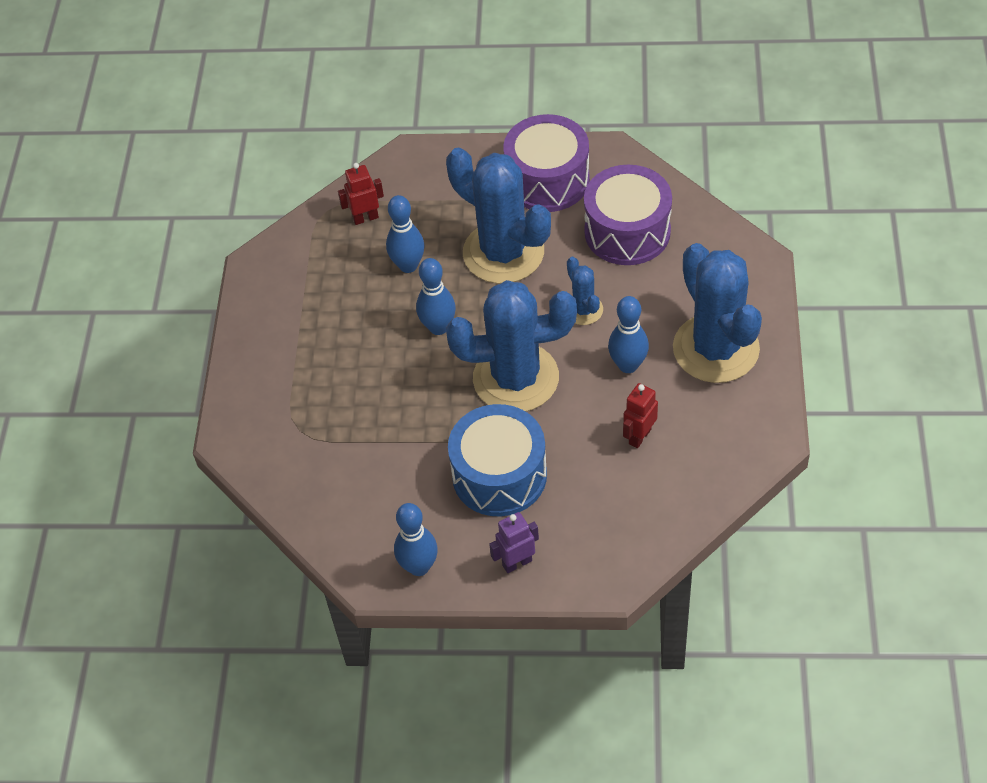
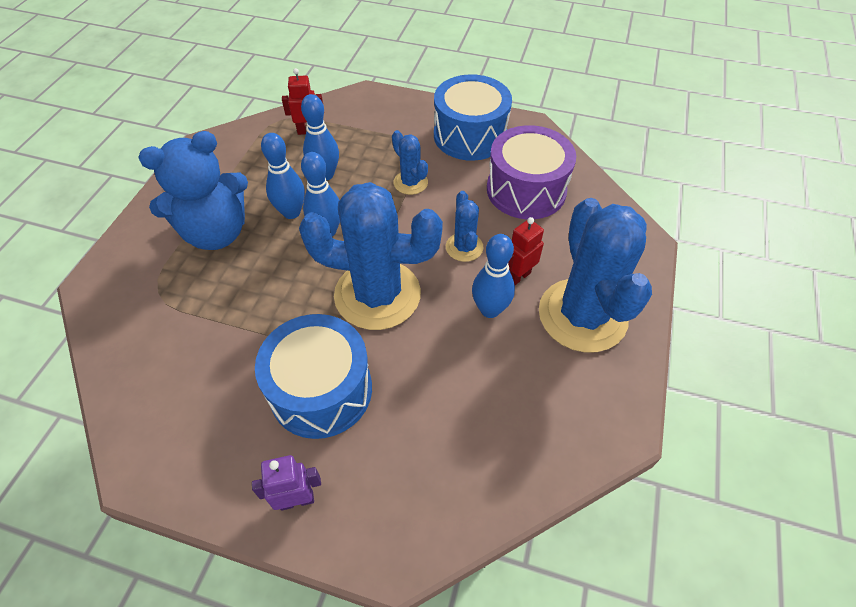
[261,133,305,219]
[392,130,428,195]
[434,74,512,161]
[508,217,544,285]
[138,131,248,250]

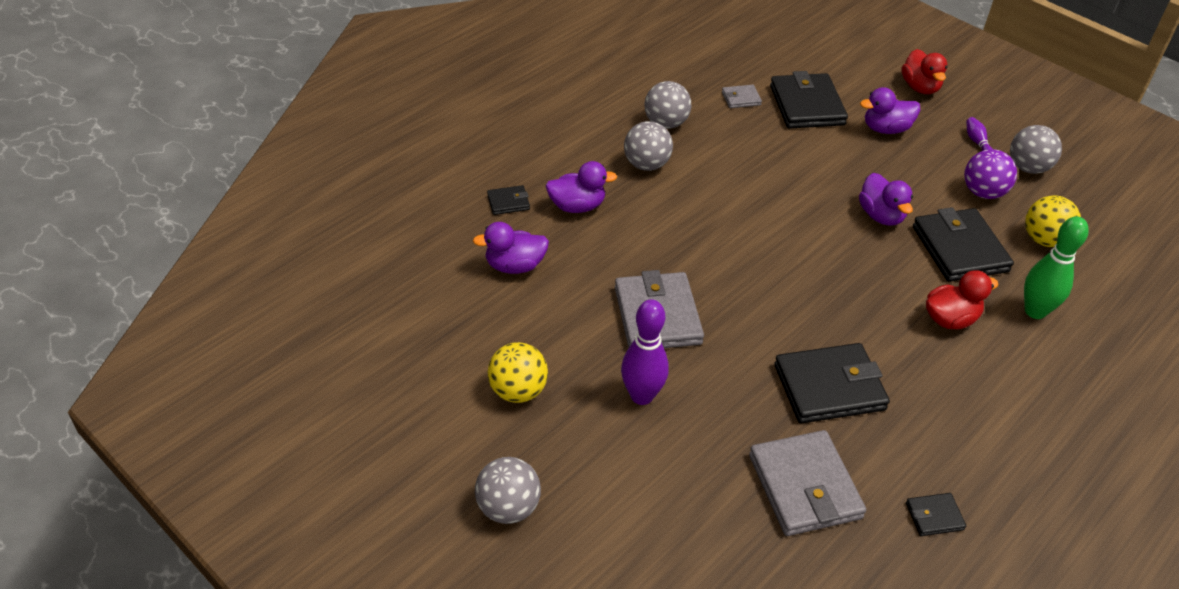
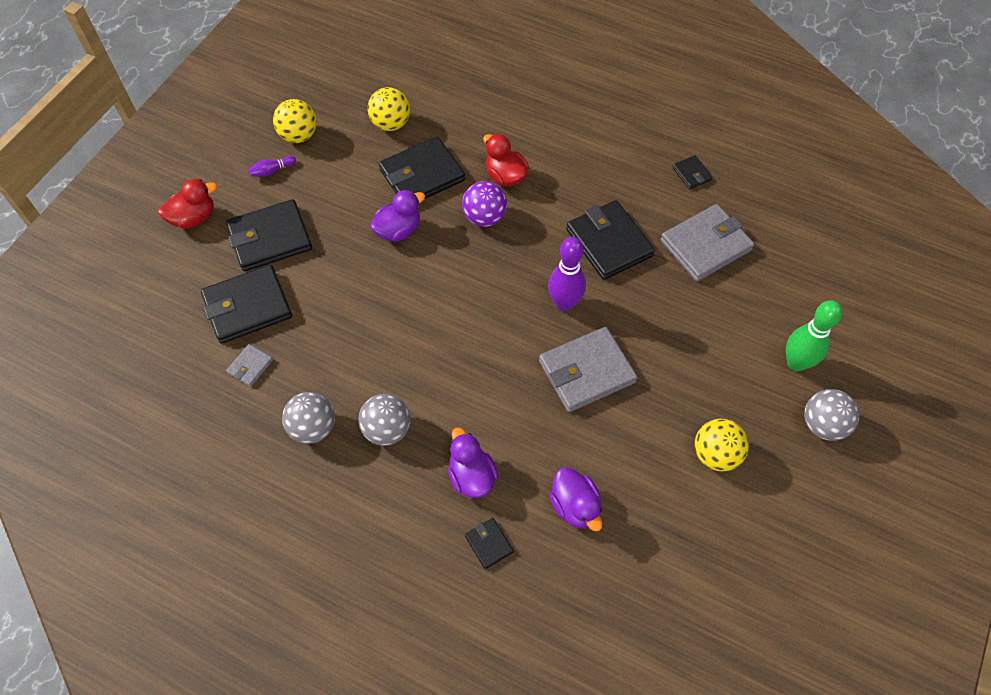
[548,237,586,311]
[226,344,273,387]
[226,199,312,271]
[462,181,507,227]
[273,99,317,143]
[786,300,842,371]

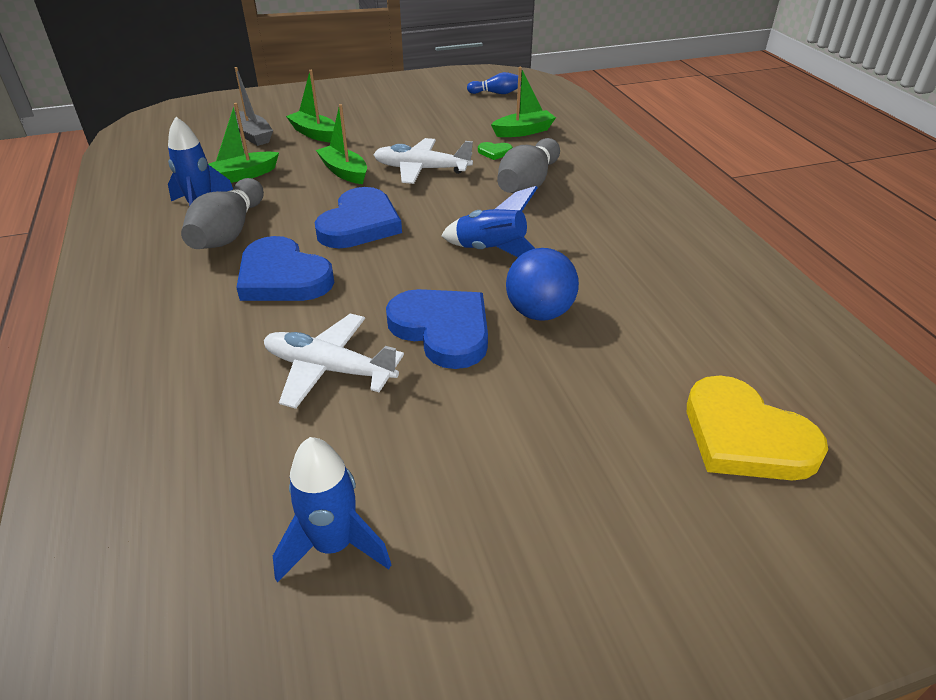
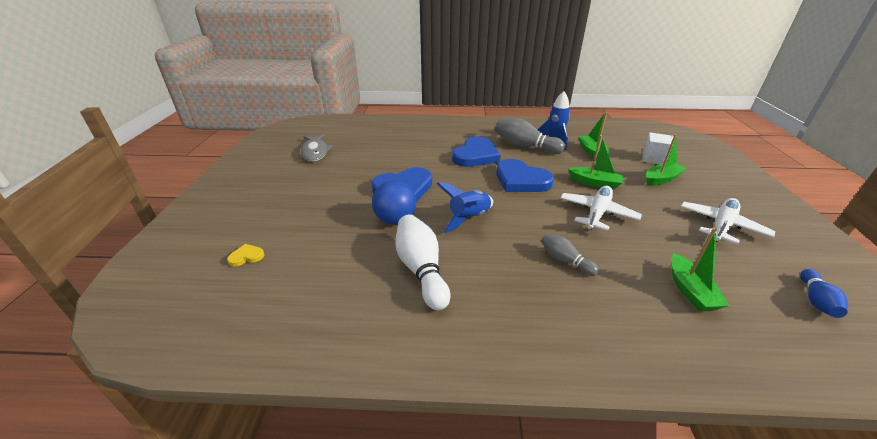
[643,133,674,164]
[452,137,501,167]
[681,198,775,244]
[301,134,333,161]
[568,135,623,190]
[478,142,513,160] (first image)
[541,233,599,276]
[227,244,265,267]
[395,214,451,310]

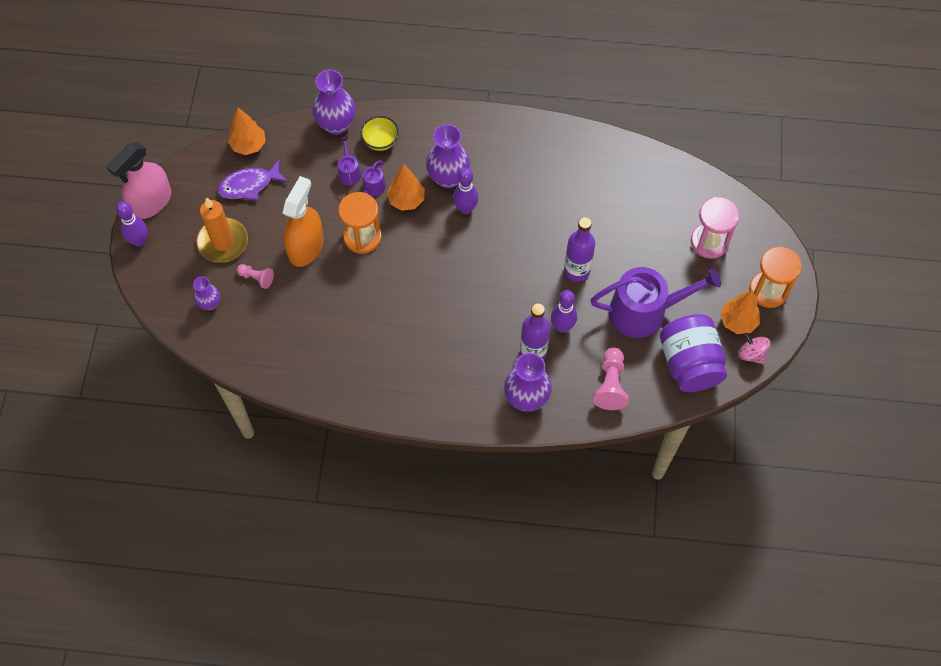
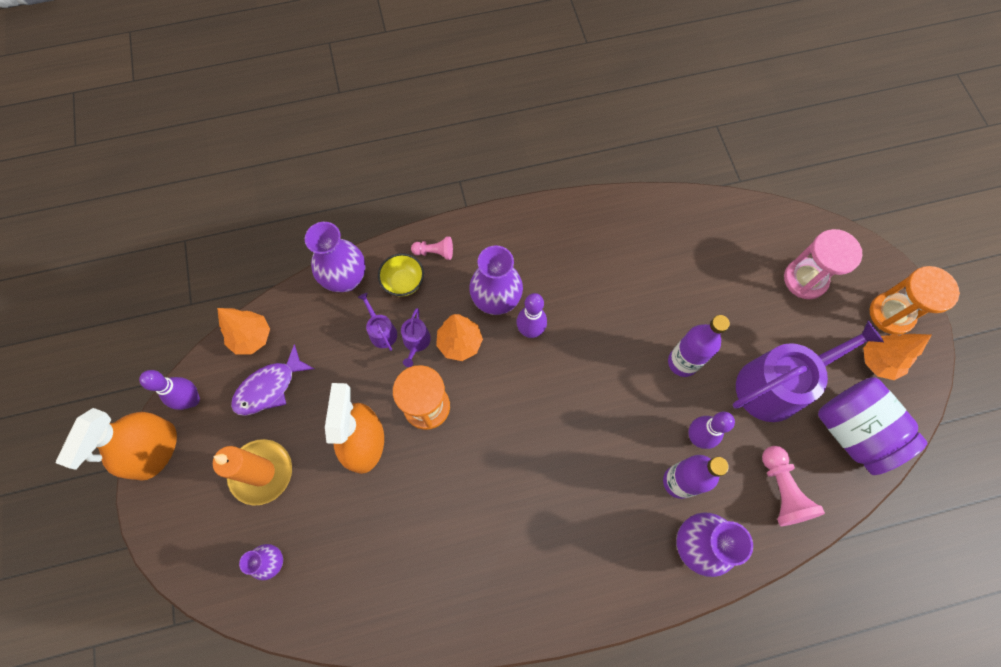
[56,408,177,481]
[139,370,200,410]
[411,237,453,260]
[739,333,770,364] (first image)

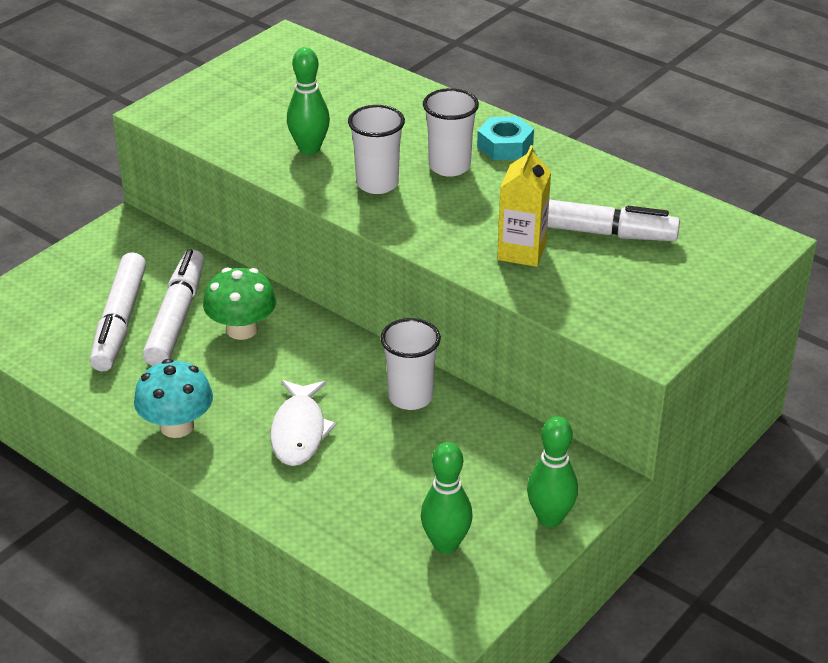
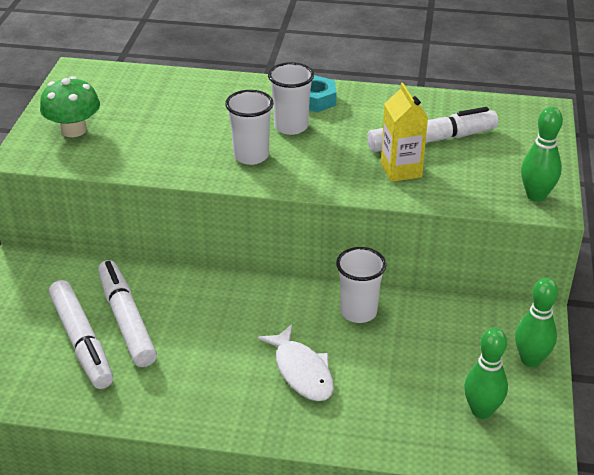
[134,359,213,438] (first image)
[40,76,100,137]
[521,107,563,202]

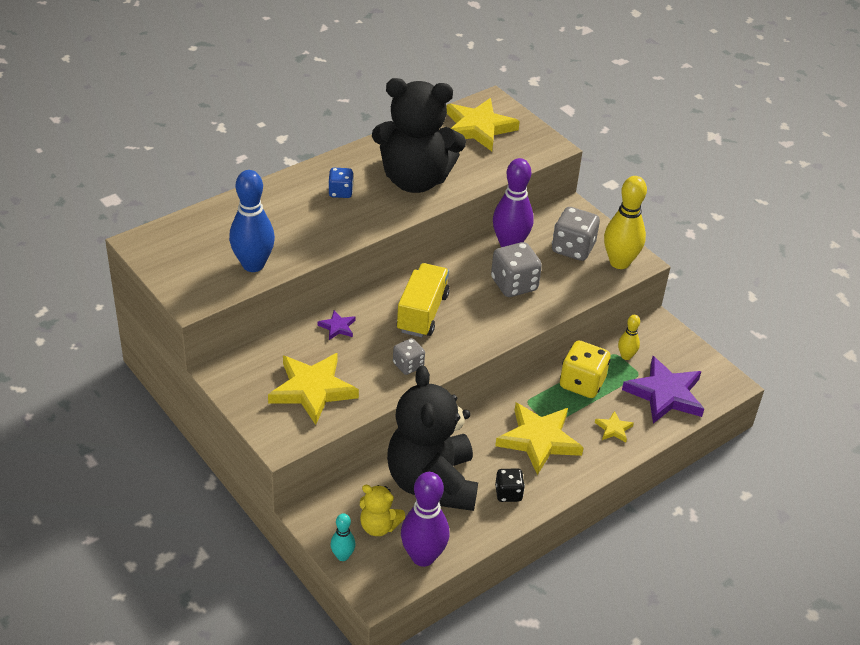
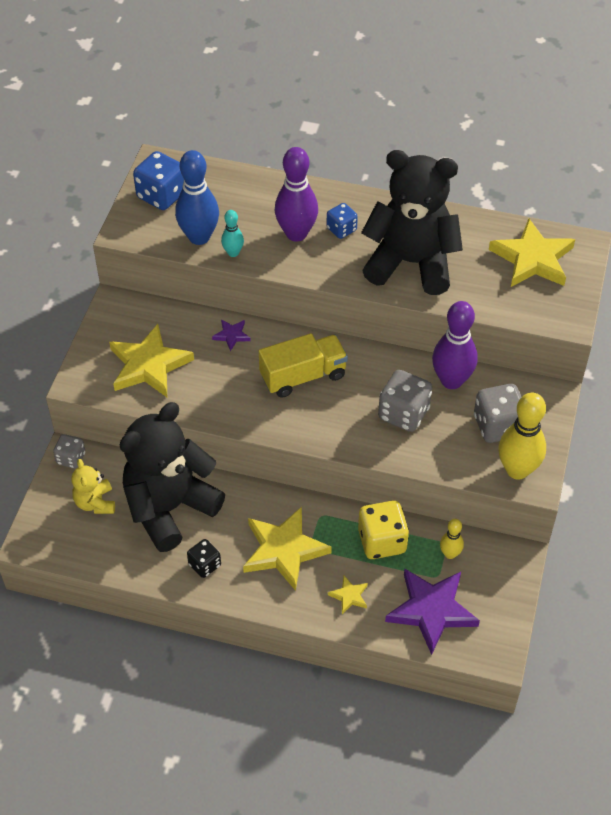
[221,210,244,257]
[361,150,463,295]
[53,434,85,468]
[275,147,318,242]
[133,151,184,210]

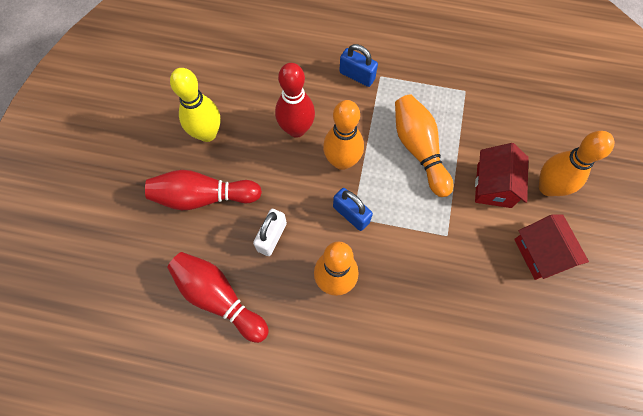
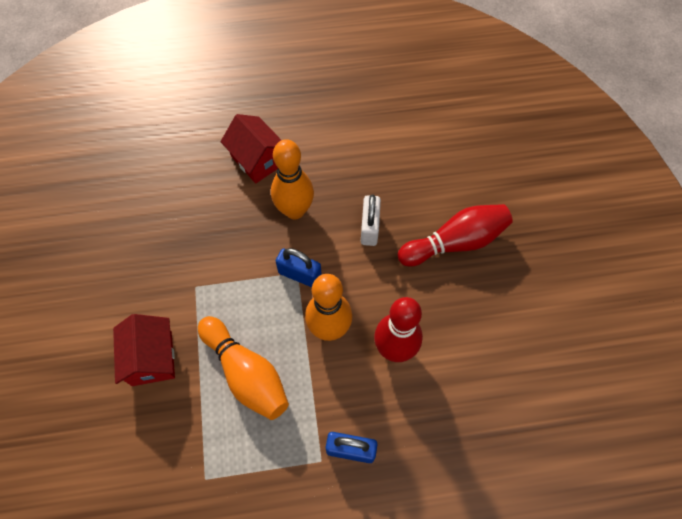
[167,252,269,343] (first image)
[170,68,220,142] (first image)
[220,114,281,183]
[539,131,614,196] (first image)

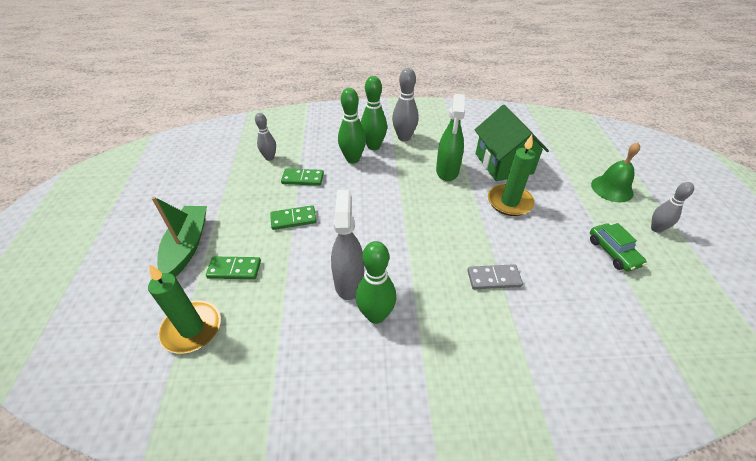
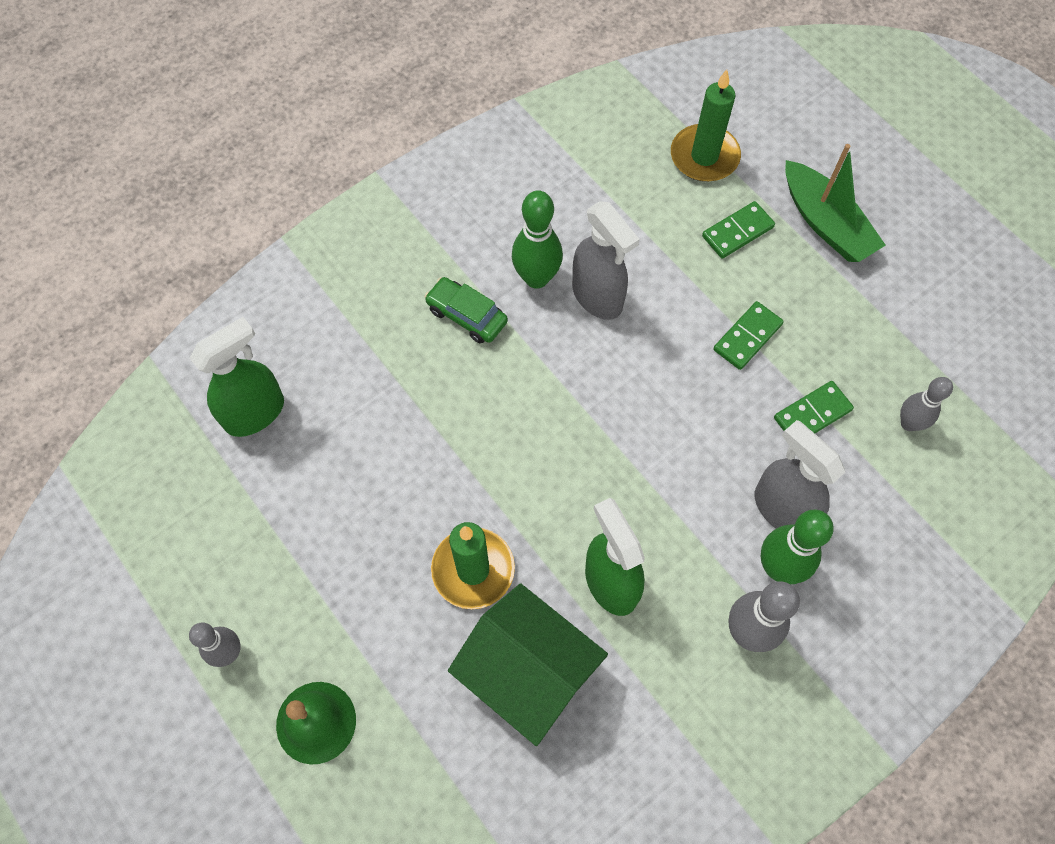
[755,420,845,529]
[467,264,523,289] (first image)
[425,277,508,344]
[190,317,284,437]

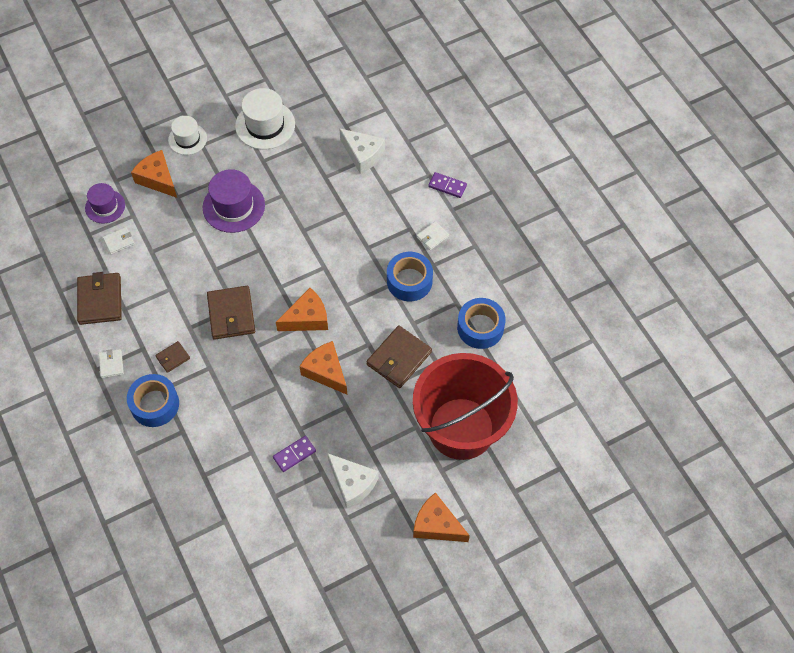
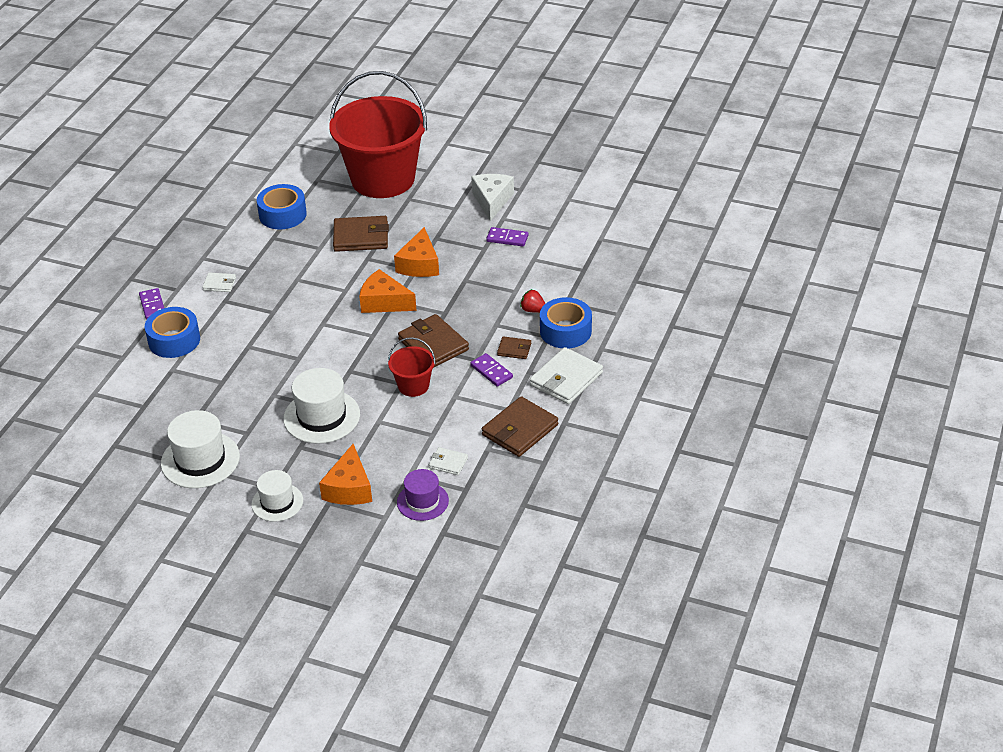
[530,347,603,404]
[283,368,360,444]
[398,314,469,367]
[339,128,385,174] (first image)
[145,307,200,358]
[413,492,470,542] (first image)
[388,337,436,397]
[470,353,513,387]
[520,289,546,313]

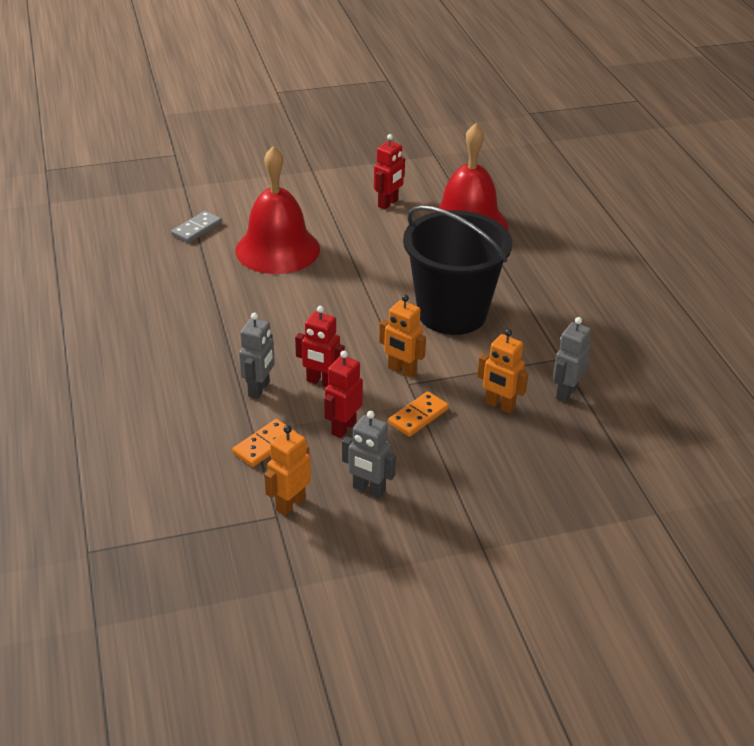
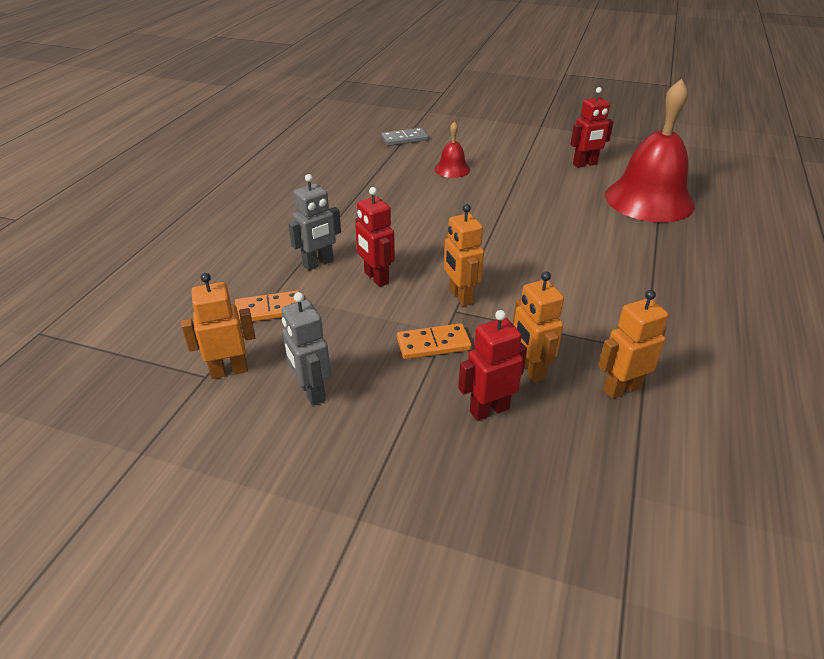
[434,121,470,178]
[458,310,527,421]
[403,205,512,335] (first image)
[598,290,669,399]

